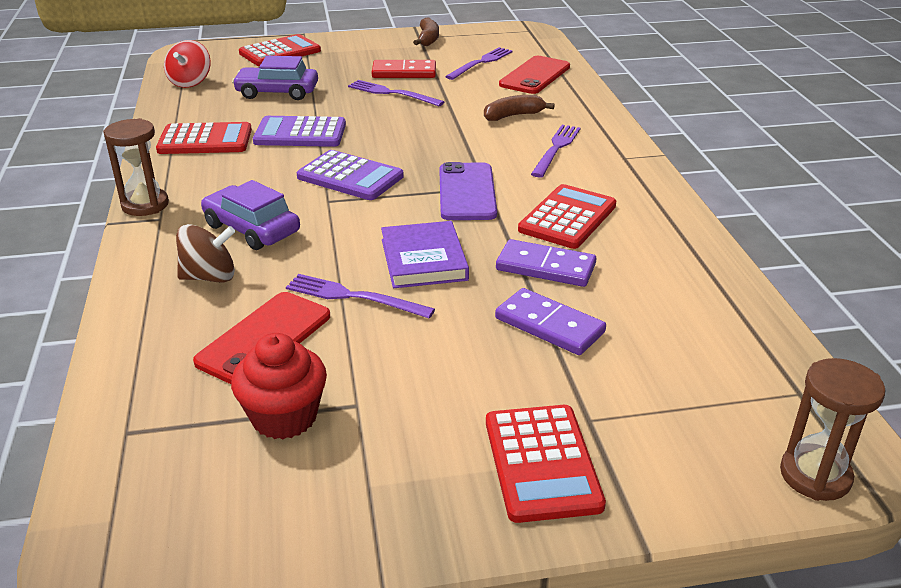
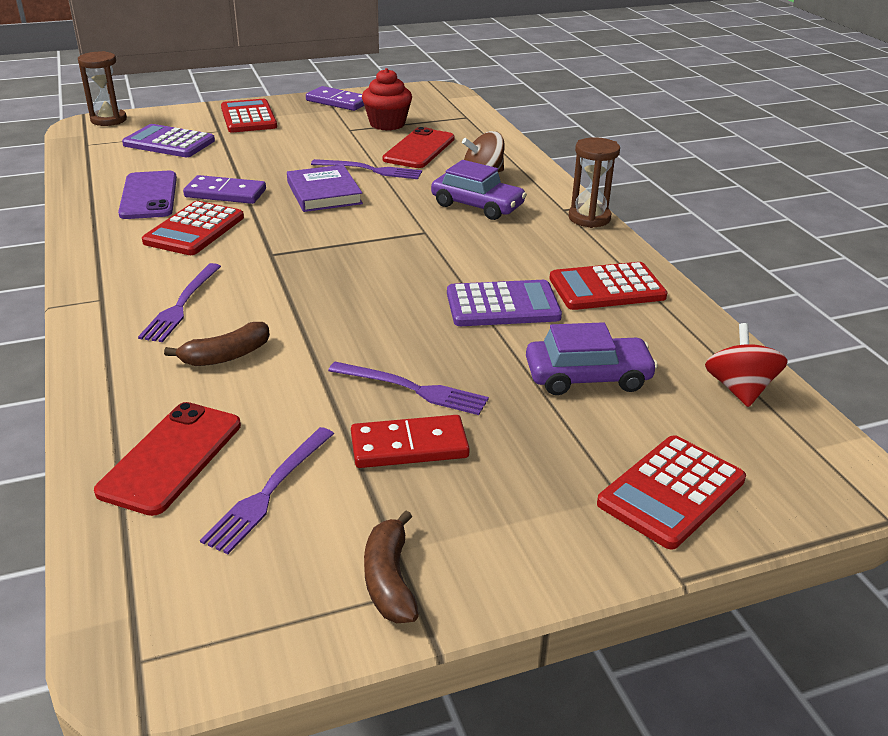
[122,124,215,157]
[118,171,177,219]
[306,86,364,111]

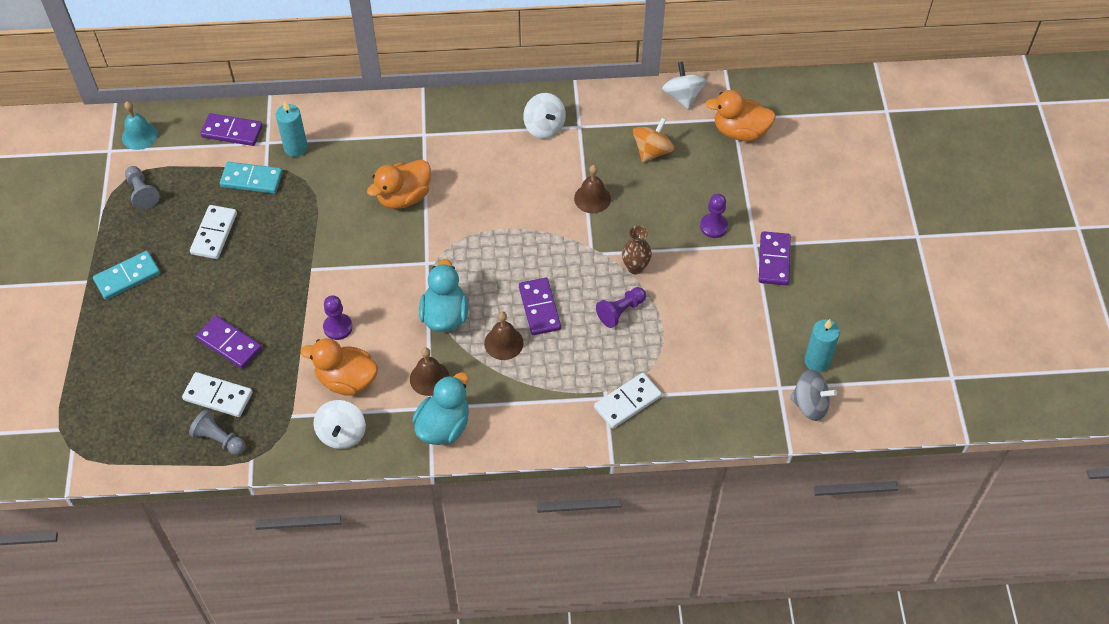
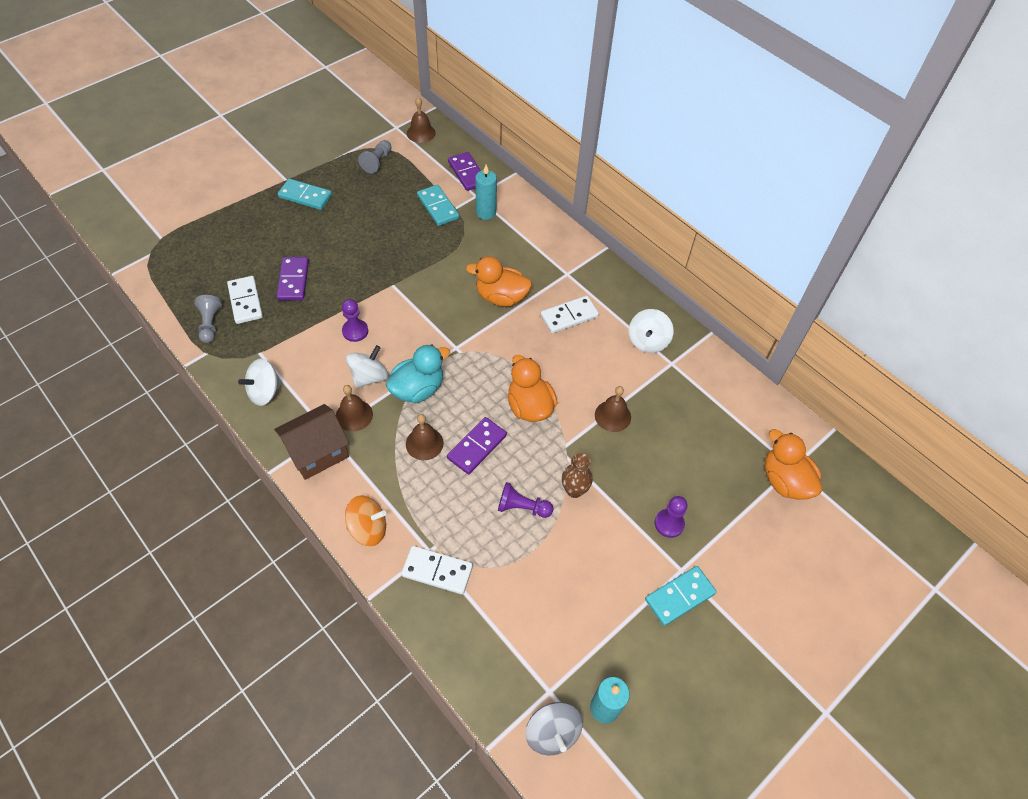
[407,97,436,143]
[540,296,599,333]
[508,355,557,422]
[274,404,350,480]
[345,496,386,546]
[346,345,389,388]
[645,566,717,626]

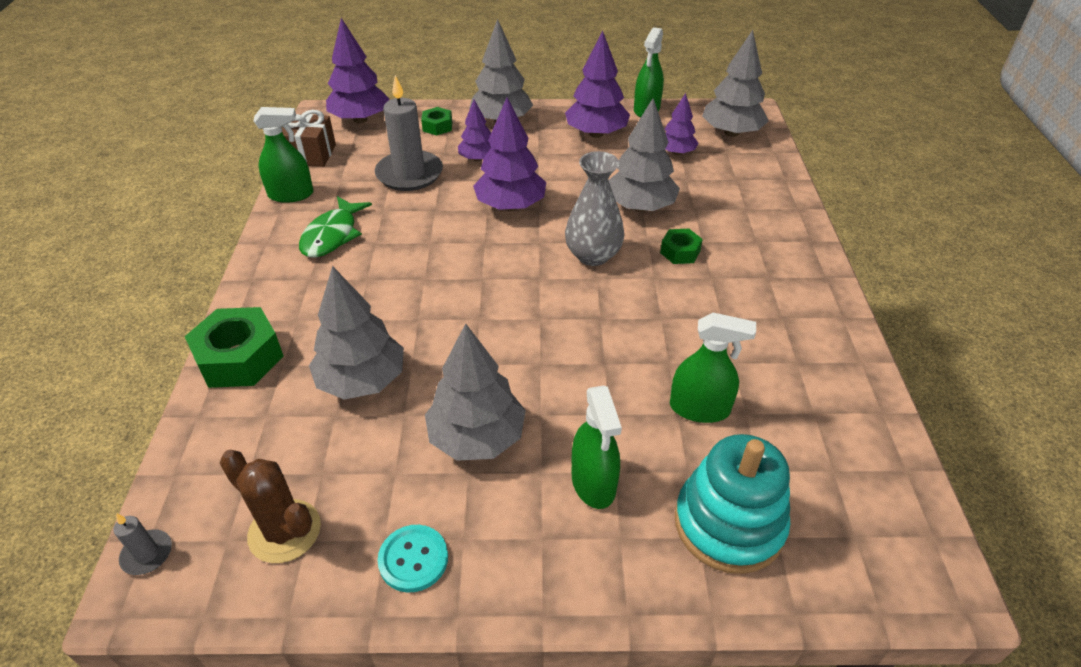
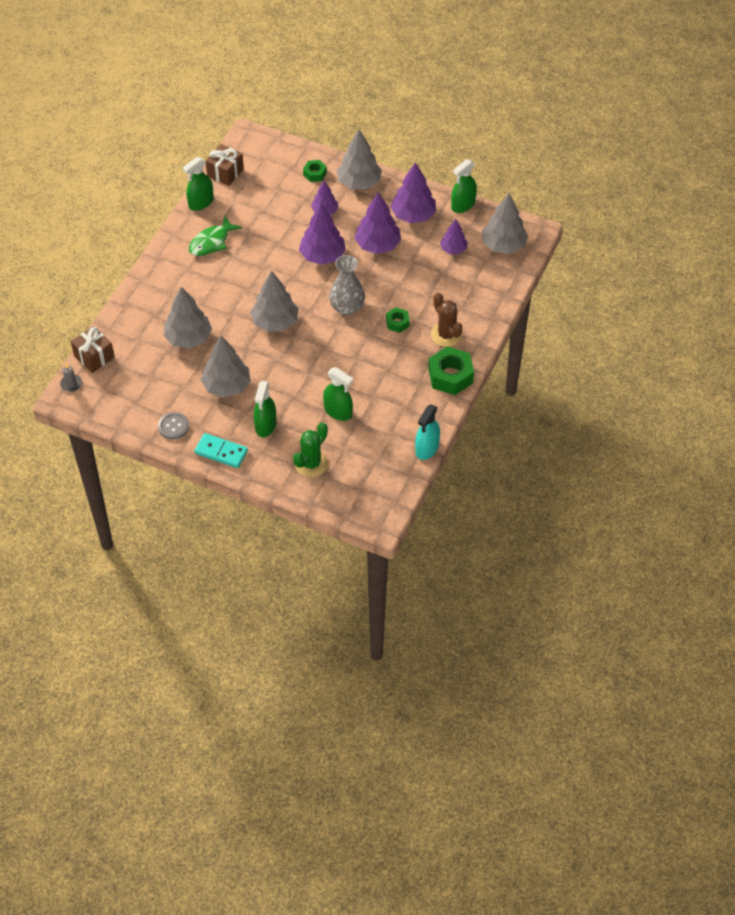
[428,346,474,395]
[431,293,463,347]
[183,157,214,211]
[355,192,401,254]
[375,75,443,191] (first image)
[158,412,189,439]
[250,270,299,332]
[293,422,328,477]
[71,326,115,373]
[194,433,248,468]
[415,404,440,460]

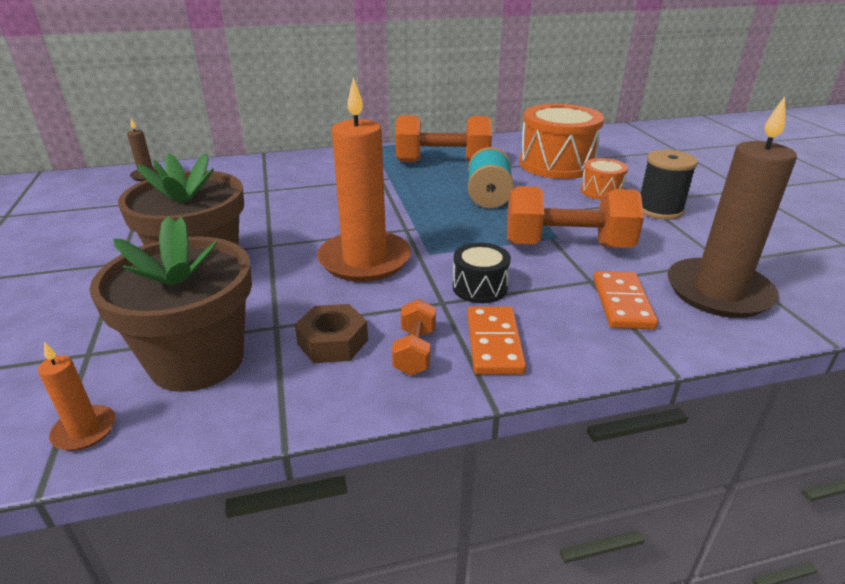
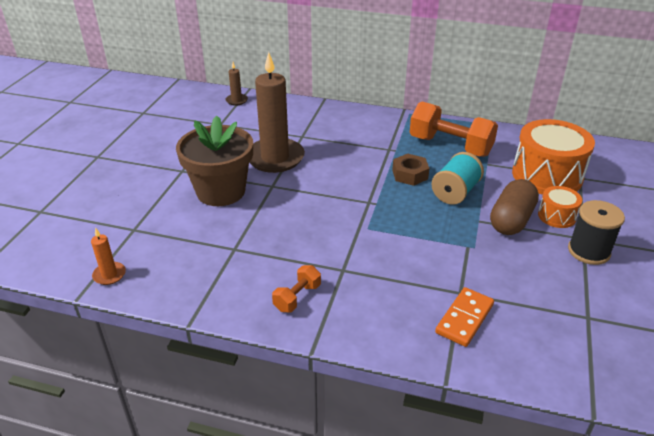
[89,216,252,392] (first image)
[392,154,430,186]
[317,77,411,282] (first image)
[453,243,511,303] (first image)
[467,306,526,375] (first image)
[507,186,644,248] (first image)
[249,52,305,173]
[490,179,539,235]

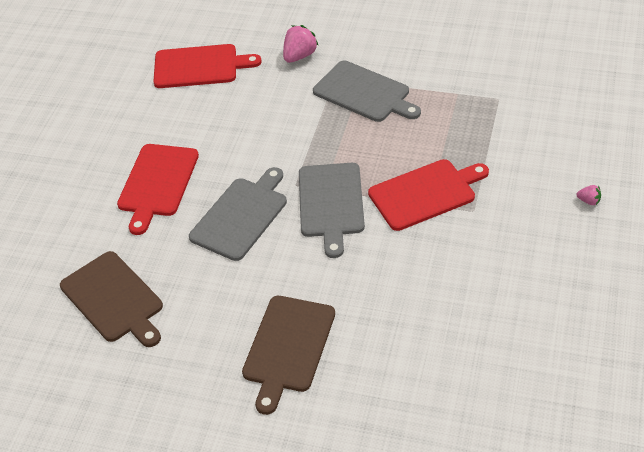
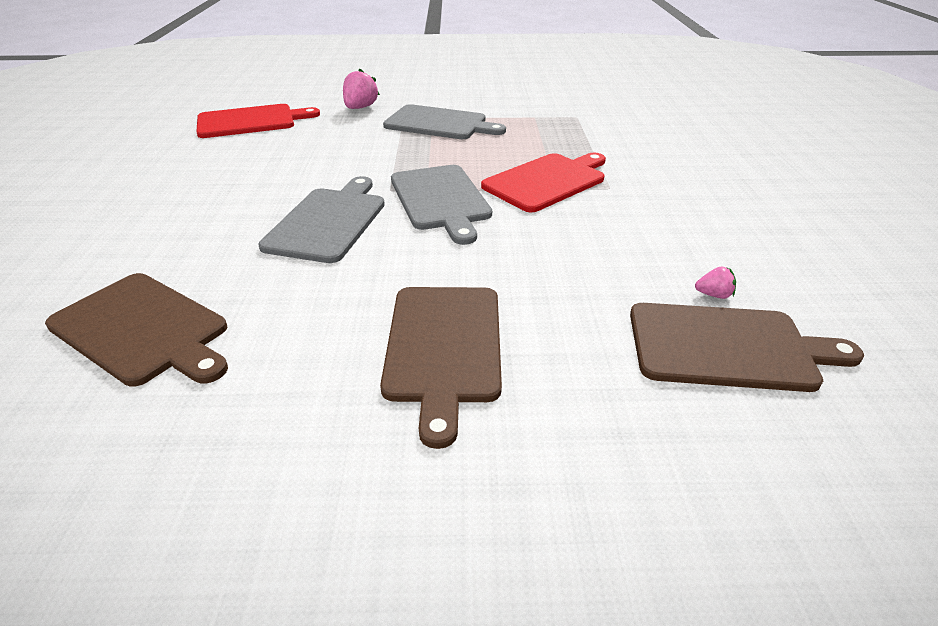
[117,144,199,235] (first image)
[695,266,736,299]
[630,303,864,392]

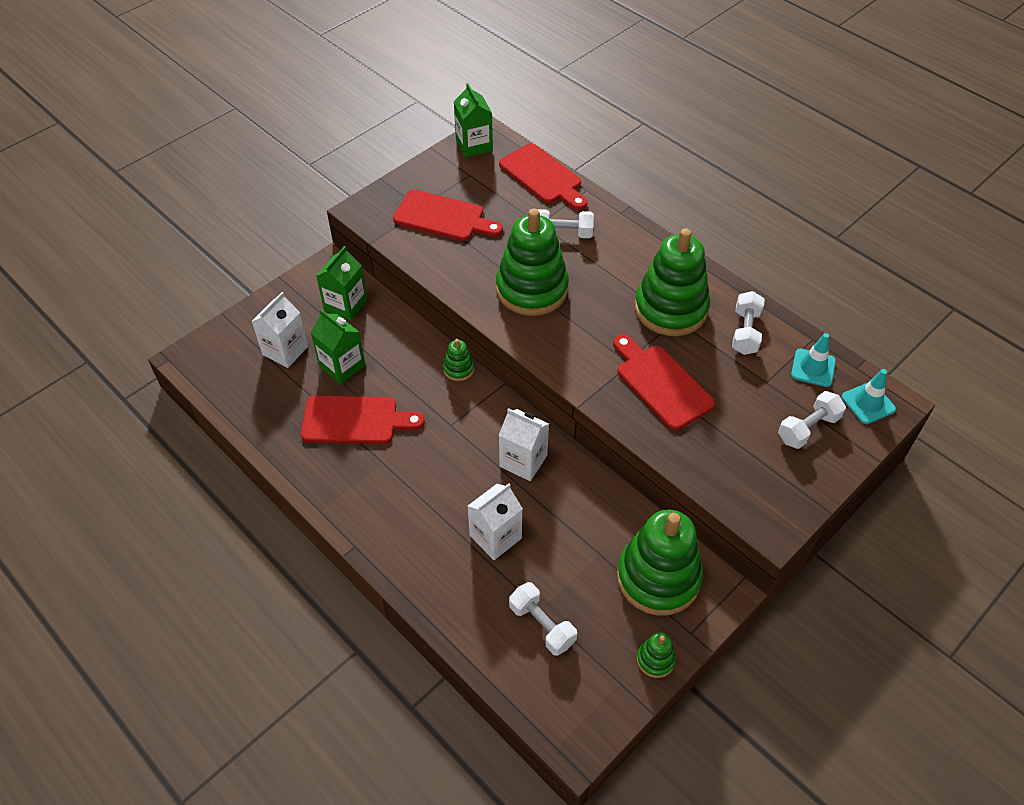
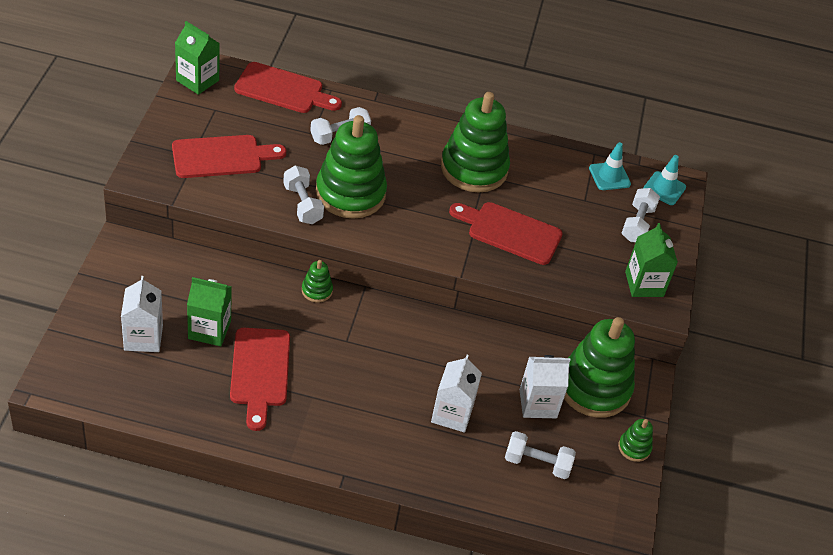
[230,328,290,431]
[625,223,678,297]
[520,355,570,418]
[283,166,324,224]

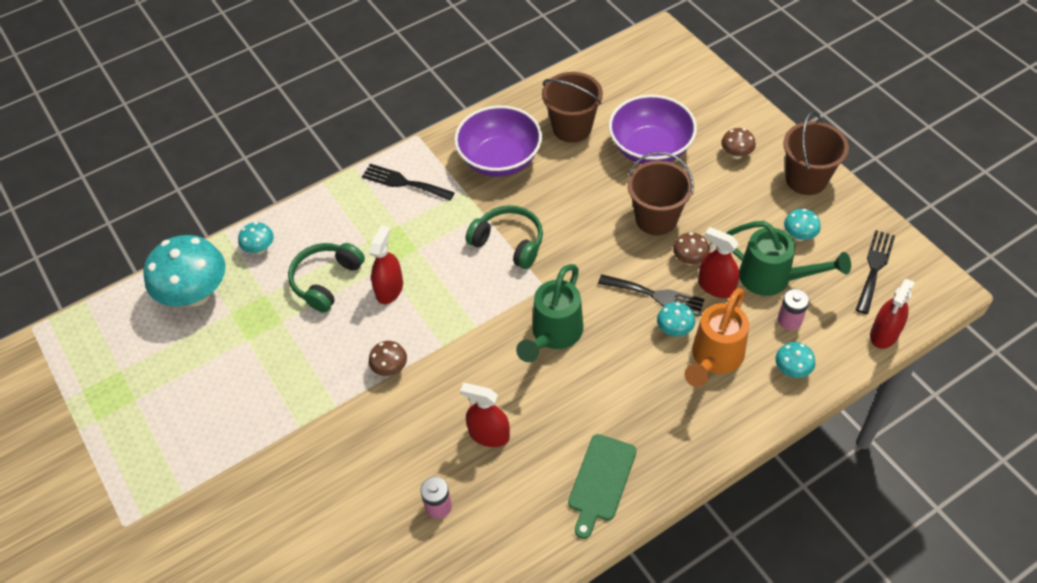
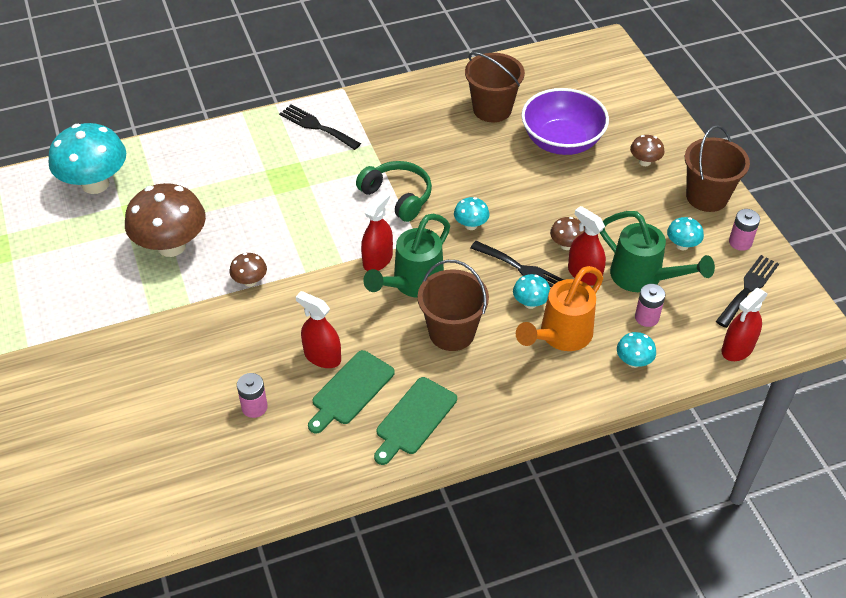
[454,197,489,230]
[288,243,365,313] (first image)
[361,190,393,271]
[454,105,542,177] (first image)
[418,260,489,351]
[125,183,206,257]
[308,350,395,434]
[729,209,760,251]

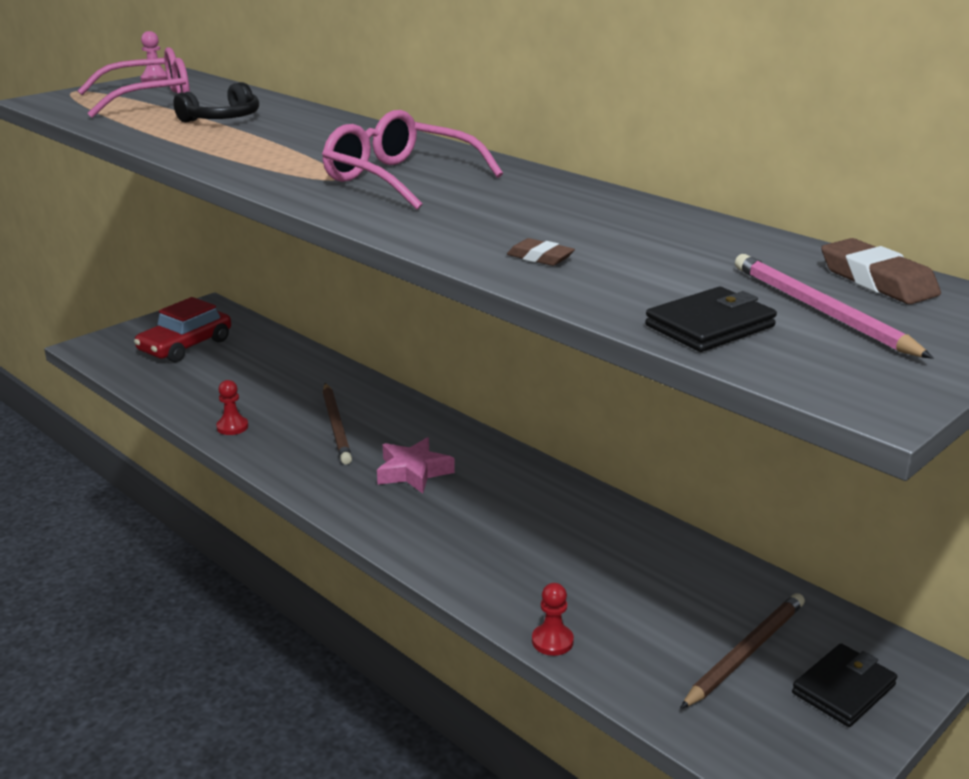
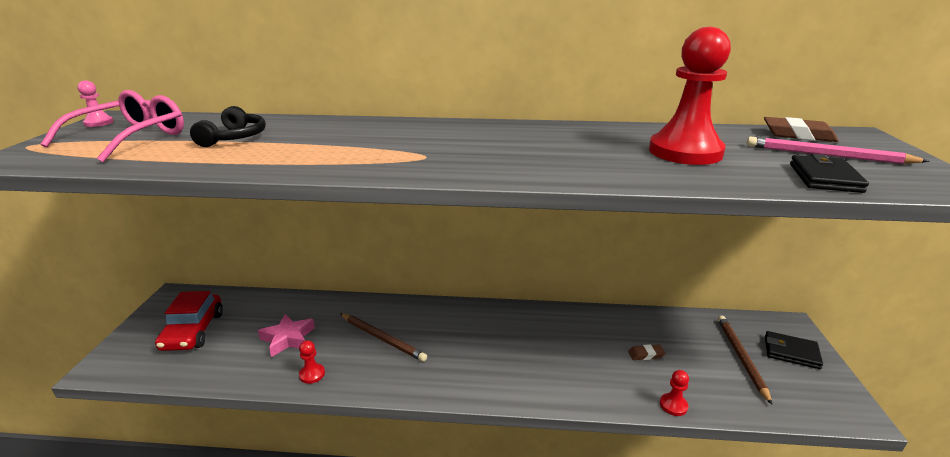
[322,110,503,210] (first image)
[258,314,315,357]
[628,344,666,360]
[765,331,823,369]
[649,26,731,165]

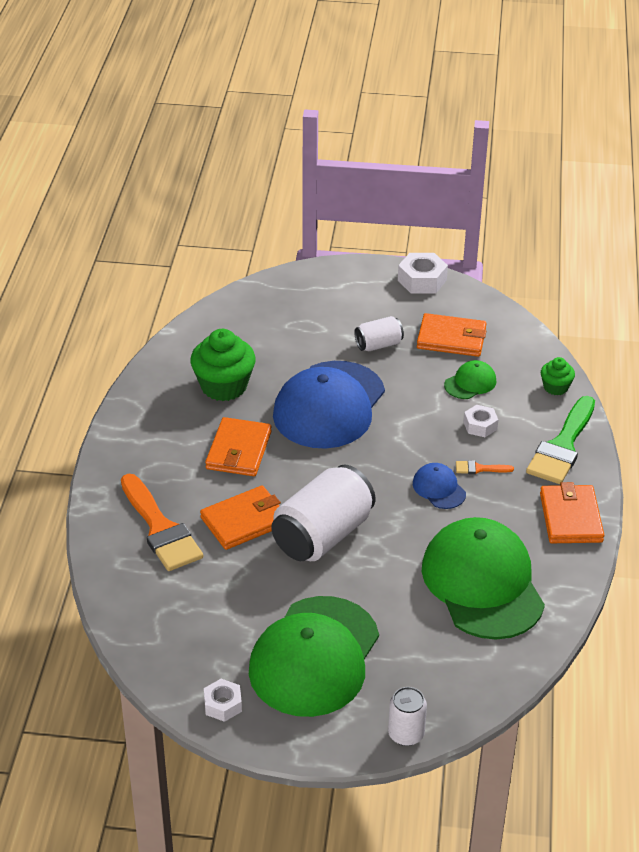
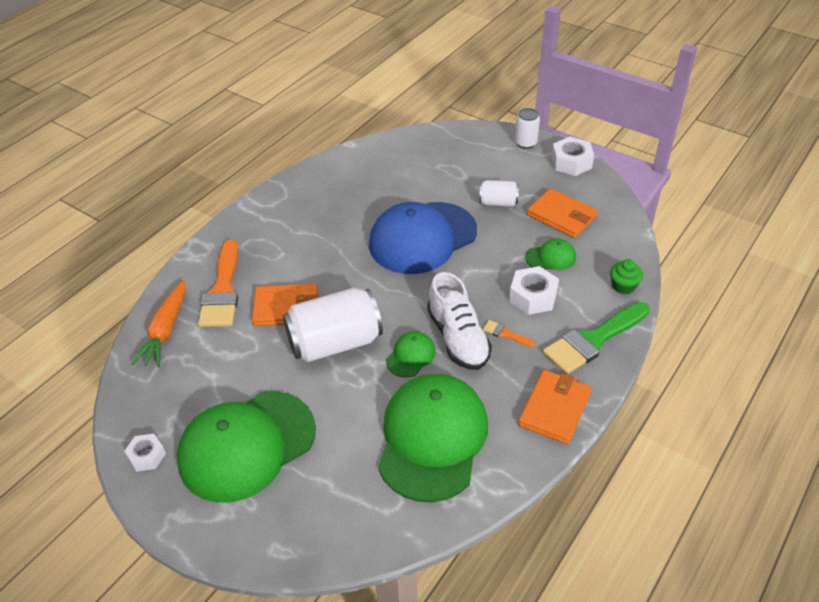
[190,329,256,401] (first image)
[205,417,272,476] (first image)
[515,108,540,149]
[427,272,492,370]
[509,266,559,315]
[131,280,186,367]
[386,331,436,378]

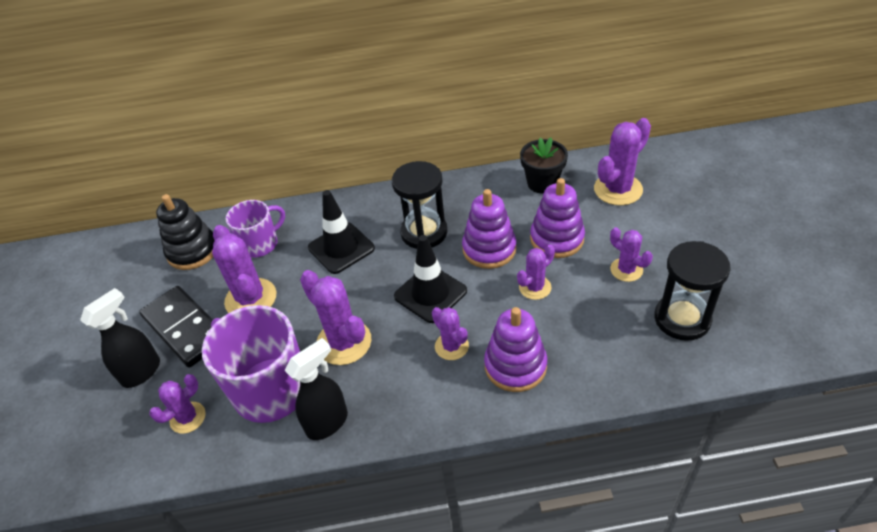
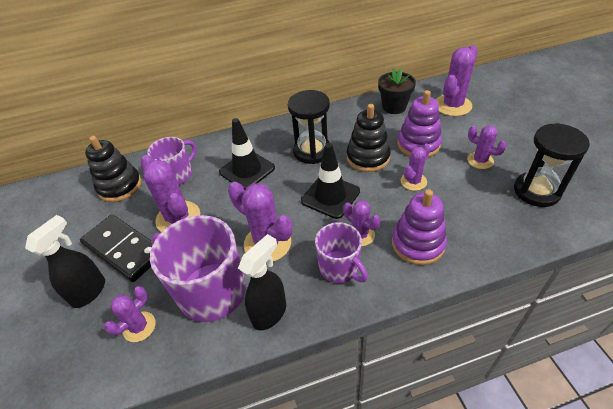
[347,104,391,172]
[315,222,368,283]

